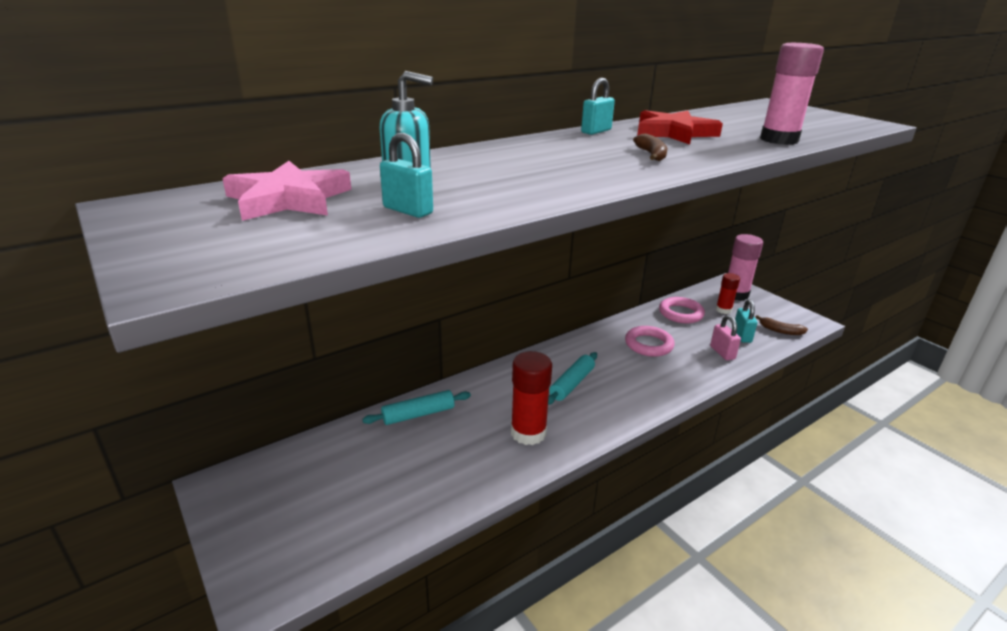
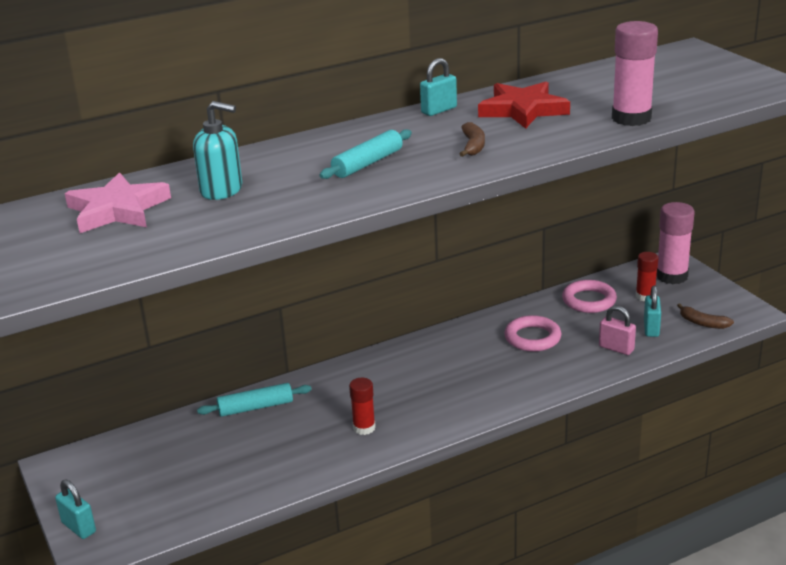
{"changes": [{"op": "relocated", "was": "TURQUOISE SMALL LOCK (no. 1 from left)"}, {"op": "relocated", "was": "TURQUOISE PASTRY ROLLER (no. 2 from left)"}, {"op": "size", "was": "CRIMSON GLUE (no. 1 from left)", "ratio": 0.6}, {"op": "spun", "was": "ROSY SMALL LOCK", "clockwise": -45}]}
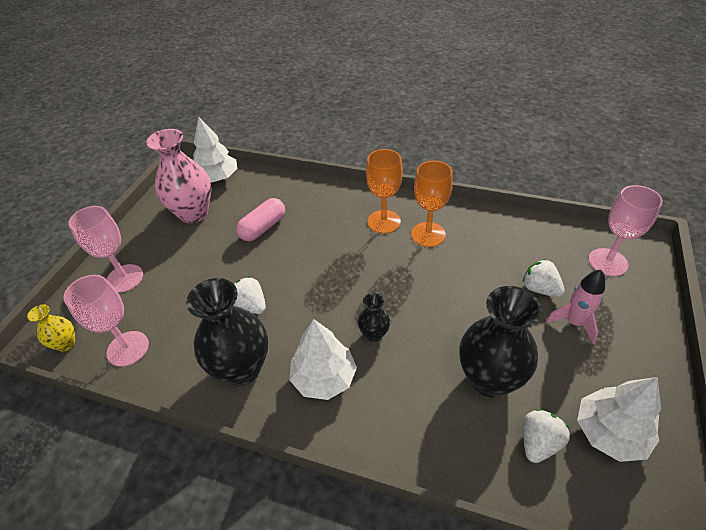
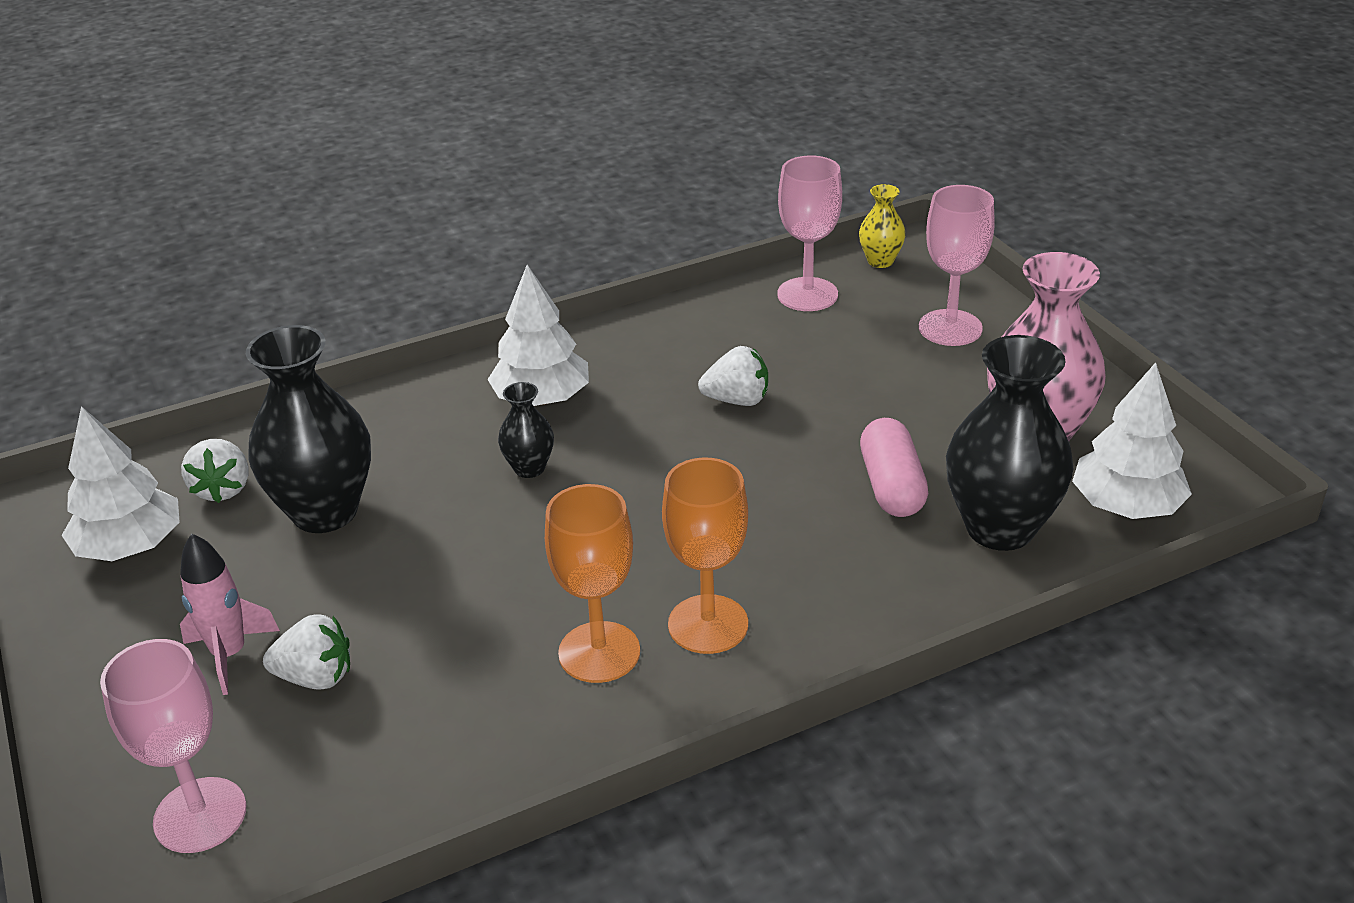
{"changes": [{"op": "relocated", "was": "BLACK TALL VASE (no. 1 from left in the first image)", "now": "BLACK TALL VASE (no. 3 from left)"}]}
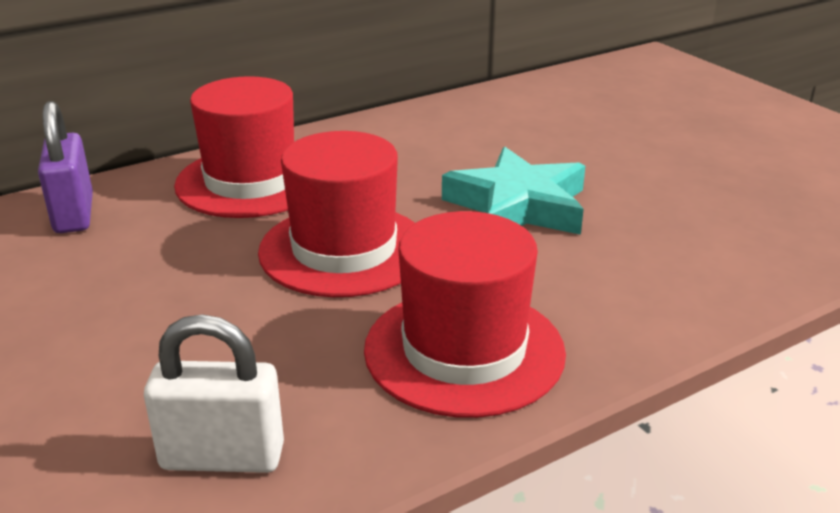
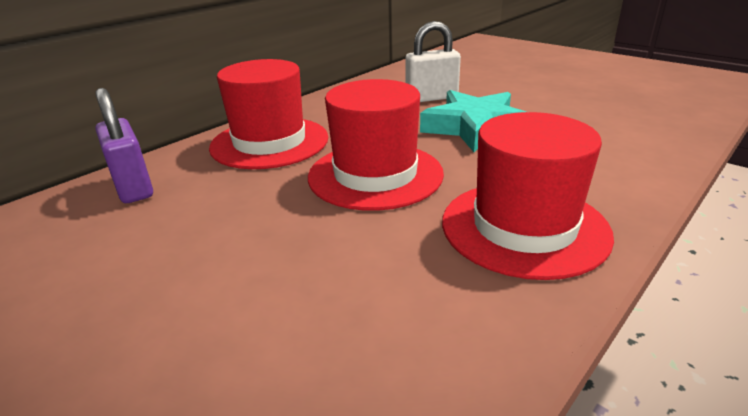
{"changes": [{"op": "relocated", "was": "SNOW-WHITE SMALL LOCK"}]}
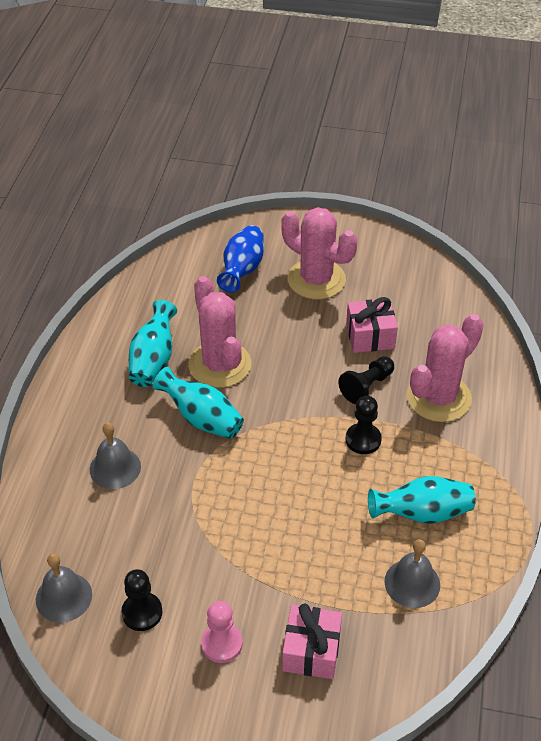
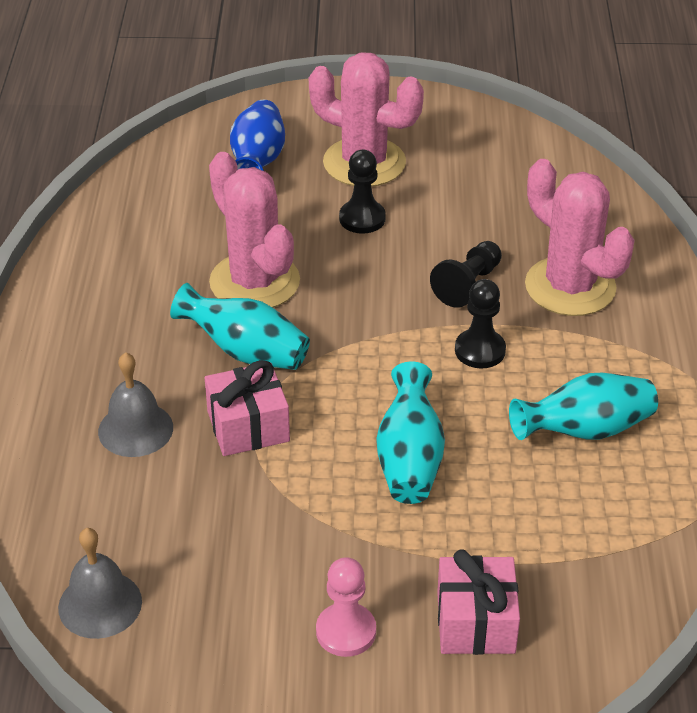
{"changes": [{"op": "relocated", "was": "ROSY PRESENT (no. 2 from left in the first image)", "now": "ROSY PRESENT (no. 1 from left)"}, {"op": "relocated", "was": "BLACK PAWN (no. 1 from left)"}, {"op": "relocated", "was": "TURQUOISE TALL VASE (no. 1 from left in the first image)", "now": "TURQUOISE TALL VASE (no. 2 from left)"}, {"op": "spun", "was": "ROSY CACTUS (no. 3 from left)", "clockwise": -75}, {"op": "missing", "was": "GRAY BELL (no. 3 from left)"}]}
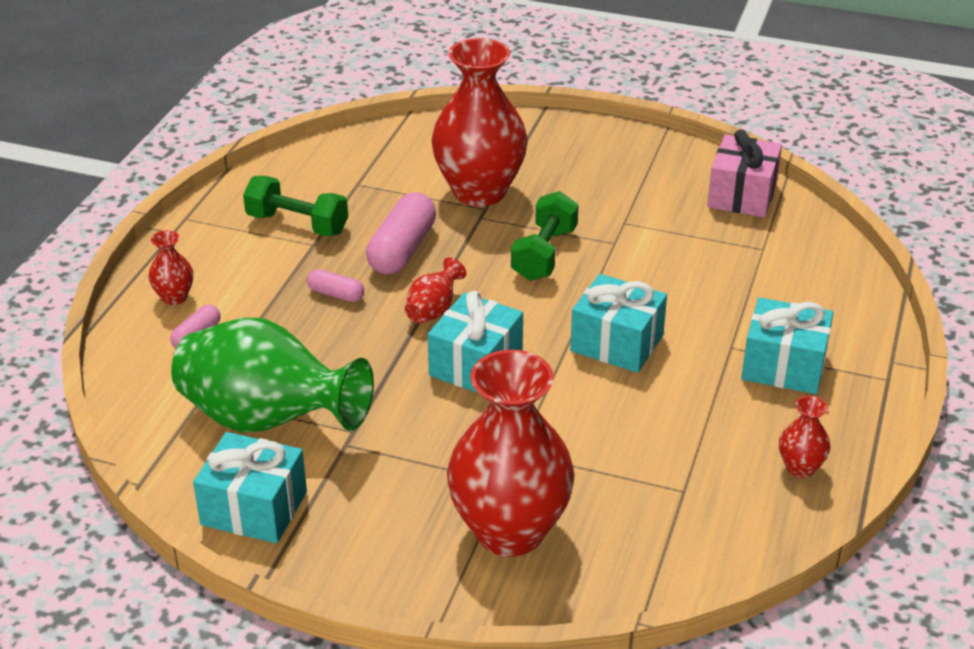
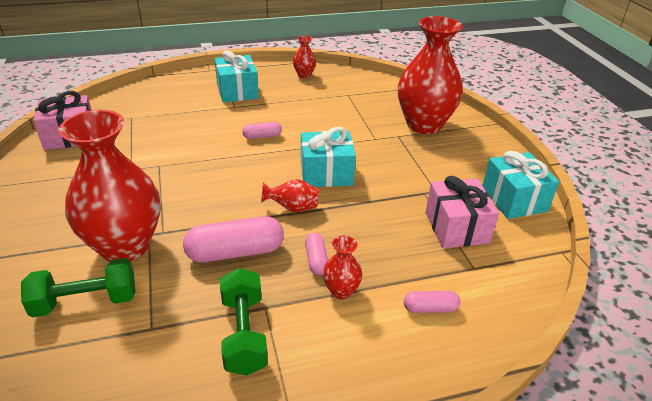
{"changes": [{"op": "relocated", "was": "LEAF-GREEN FREE WEIGHT (no. 2 from left in the first image)", "now": "LEAF-GREEN FREE WEIGHT (no. 1 from left)"}, {"op": "exchanged", "was": "TURQUOISE PRESENT (no. 3 from left)", "now": "ROSY PILL (no. 2 from left)"}, {"op": "relocated", "was": "CRIMSON TALL VASE (no. 1 from left in the first image)", "now": "CRIMSON TALL VASE (no. 4 from left)"}, {"op": "exchanged", "was": "LEAF-GREEN TALL VASE", "now": "ROSY PRESENT (no. 2 from left)"}]}
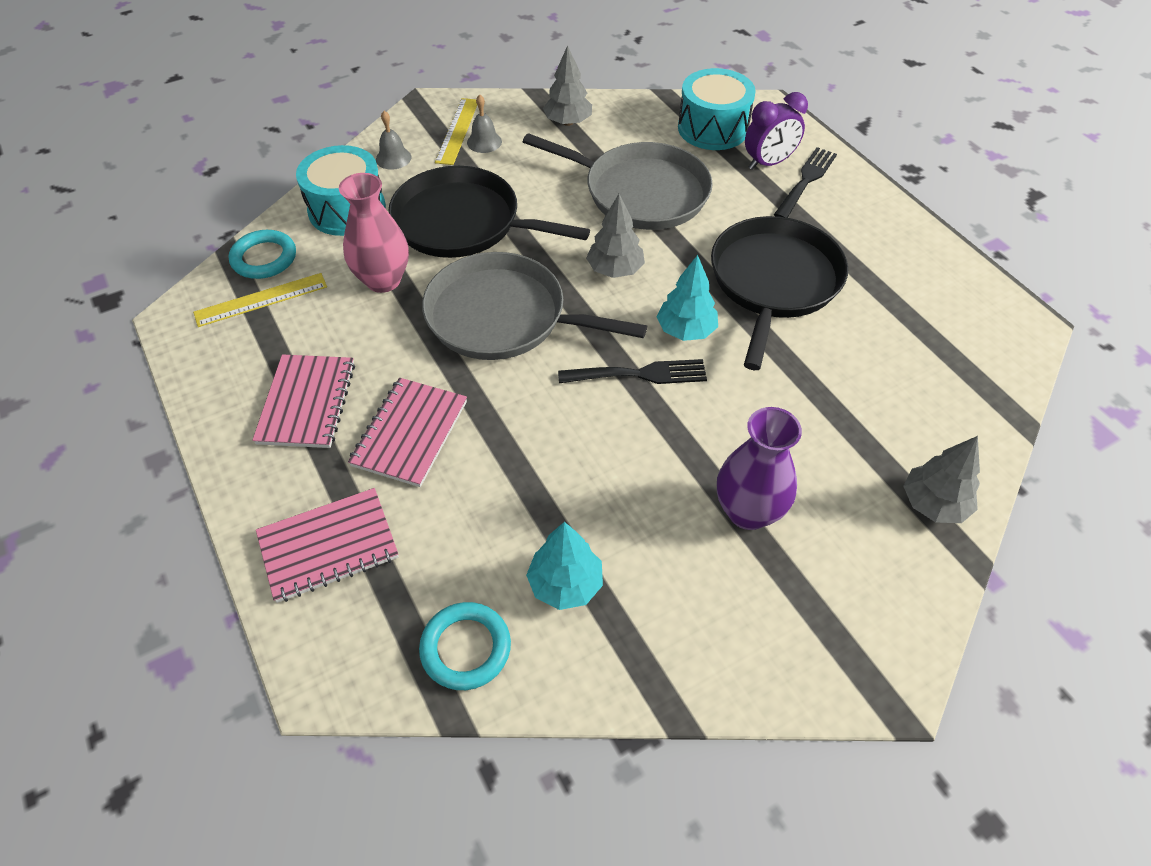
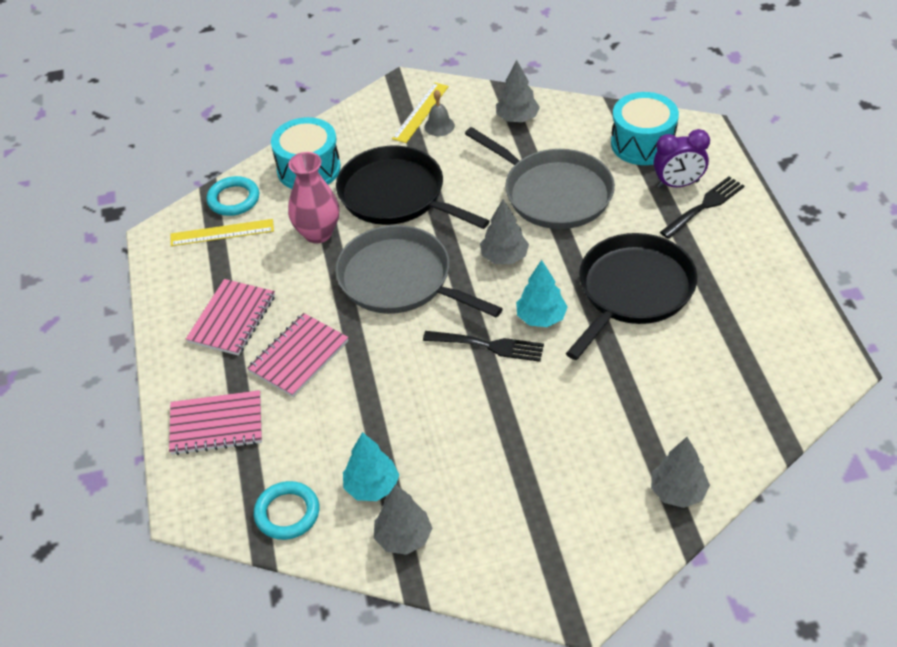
{"changes": [{"op": "appeared", "now": "GRAY TREE (no. 1 from left)"}, {"op": "missing", "was": "GRAY BELL (no. 1 from left)"}, {"op": "missing", "was": "PURPLE TALL VASE"}]}
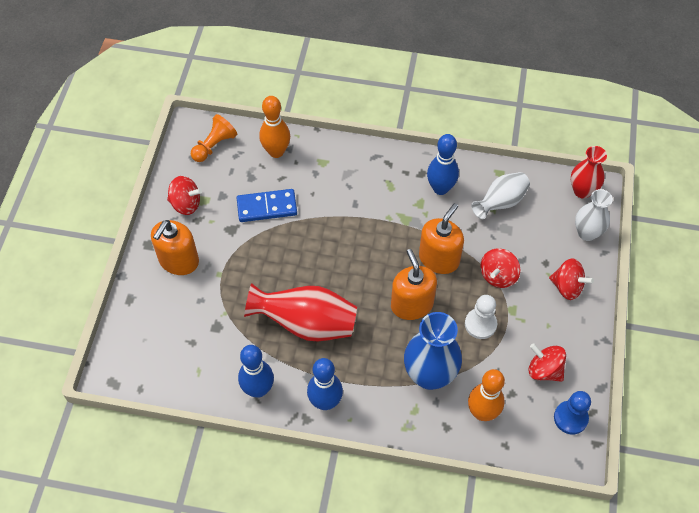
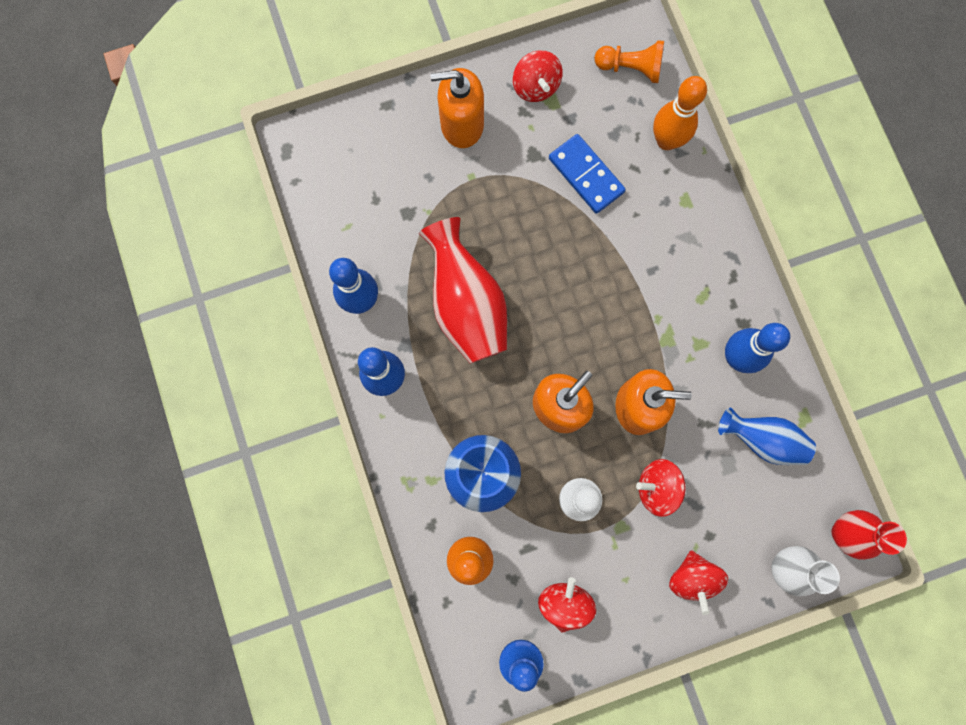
{"changes": [{"op": "colour", "was": "SNOW-WHITE TALL VASE (no. 1 from left)", "now": "ROYAL BLUE TALL VASE (no. 2 from left)"}]}
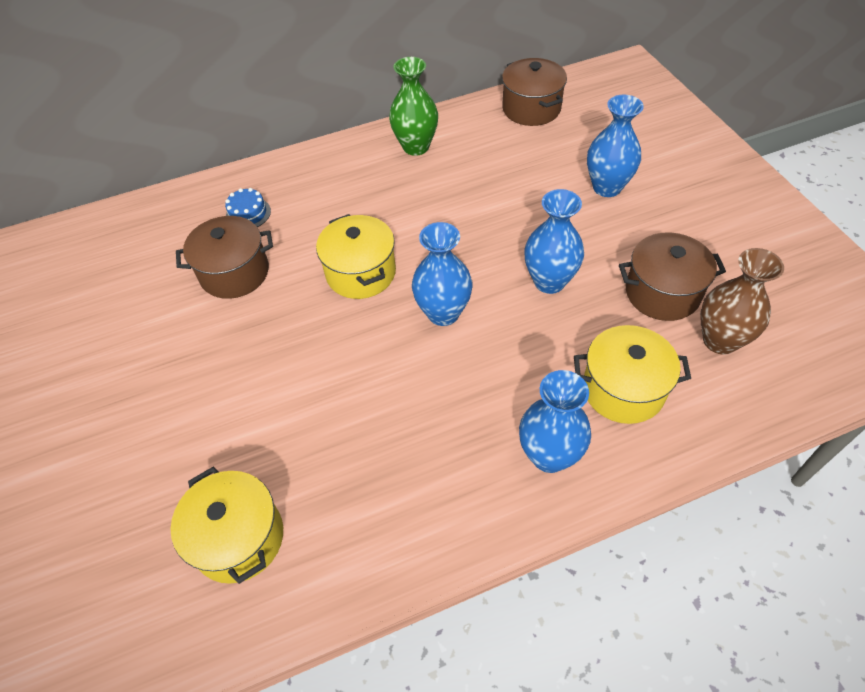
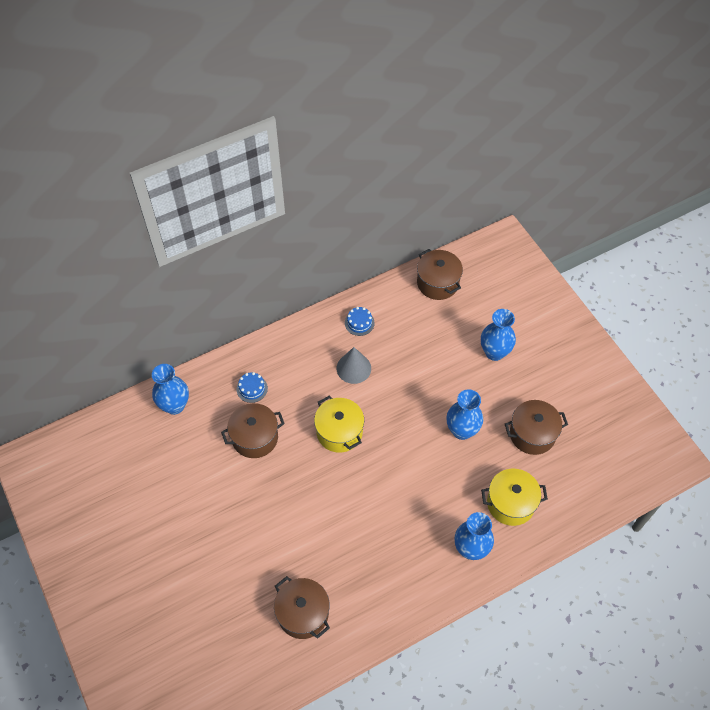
{"changes": [{"op": "relocated", "was": "ROYAL BLUE TALL VASE (no. 1 from left)"}, {"op": "colour", "was": "GOLDEN POT (no. 1 from left)", "now": "DARK BROWN POT (no. 2 from left)"}, {"op": "appeared", "now": "GRAY CONE"}, {"op": "exchanged", "was": "LEAF-GREEN TALL VASE", "now": "ROYAL BLUE GATEAU (no. 2 from left)"}, {"op": "missing", "was": "DARK BROWN TALL VASE"}]}
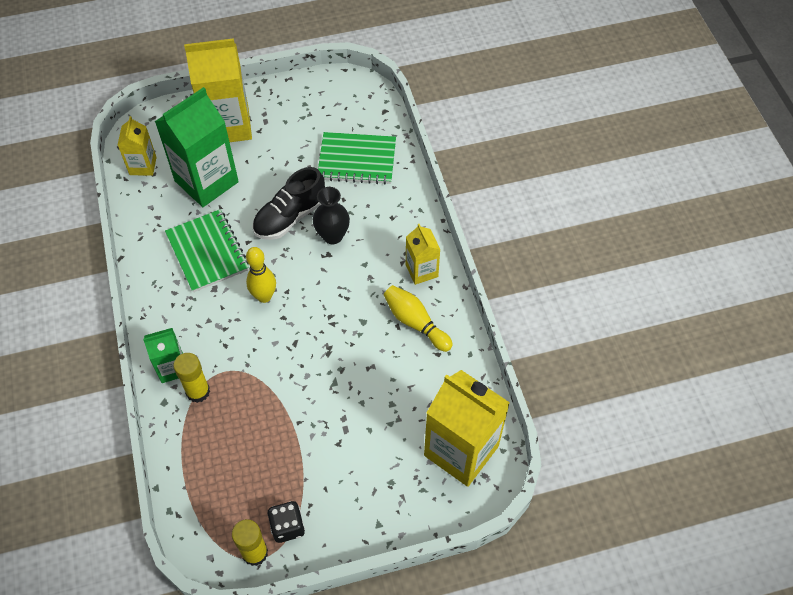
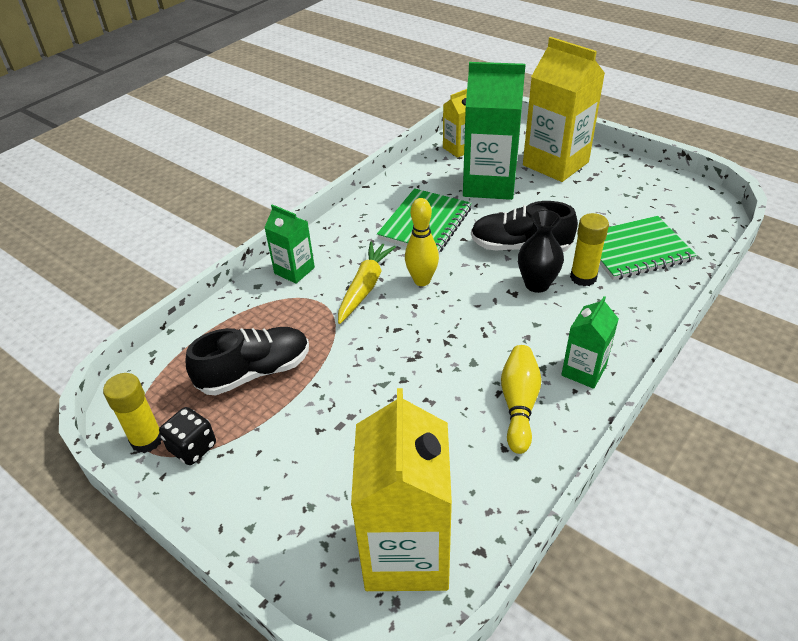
{"changes": [{"op": "appeared", "now": "BLACK SNEAKER (no. 1 from left)"}, {"op": "appeared", "now": "GOLDEN CARROT"}, {"op": "colour", "was": "GOLDEN JUICE CARTON (no. 3 from left)", "now": "LEAF-GREEN JUICE CARTON (no. 3 from left)"}, {"op": "relocated", "was": "GOLDEN GLUE (no. 1 from left in the first image)", "now": "GOLDEN GLUE (no. 2 from left)"}, {"op": "spun", "was": "LEAF-GREEN EXERCISE BOOK (no. 2 from left)", "clockwise": -75}]}
